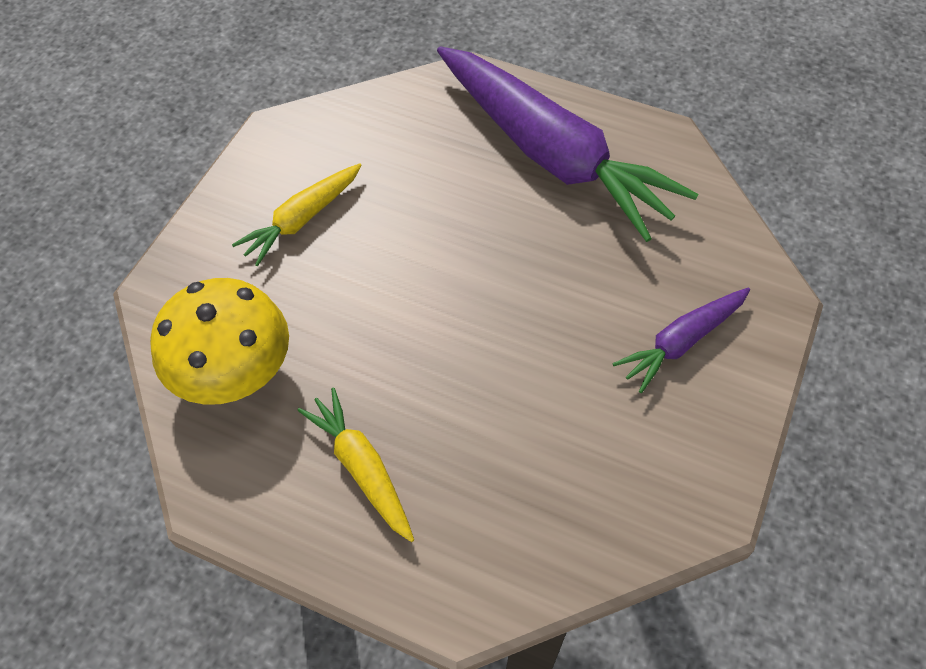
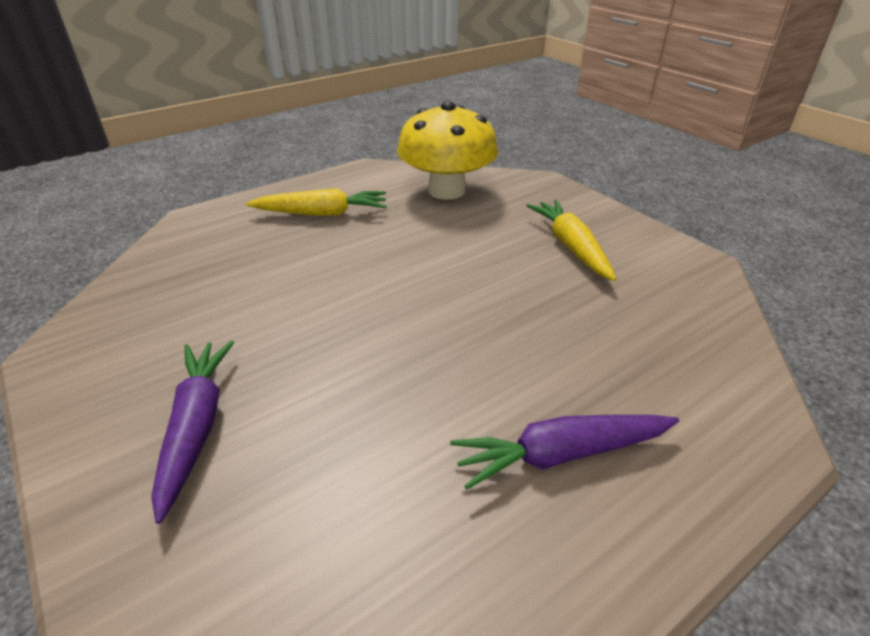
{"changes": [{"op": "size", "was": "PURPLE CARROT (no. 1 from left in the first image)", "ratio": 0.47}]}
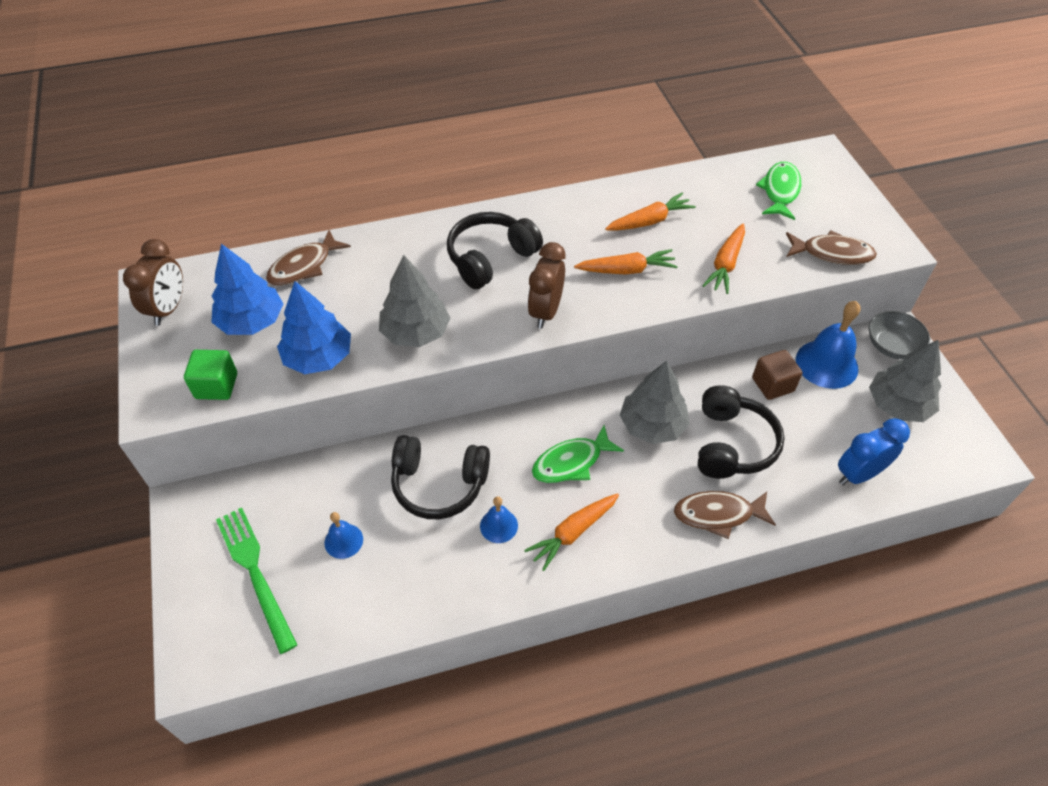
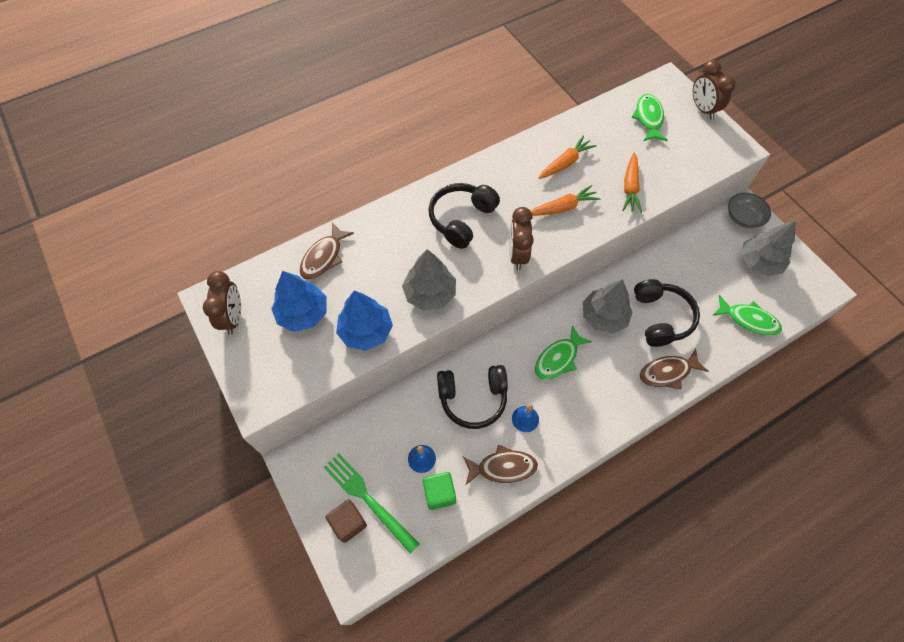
{"changes": [{"op": "relocated", "was": "DARK BROWN BLOCK"}, {"op": "relocated", "was": "LEAF-GREEN BLOCK"}, {"op": "relocated", "was": "DARK BROWN TOY FISH (no. 3 from left in the first image)", "now": "DARK BROWN TOY FISH (no. 2 from left)"}, {"op": "appeared", "now": "DARK BROWN BEDSIDE CLOCK (no. 3 from left)"}, {"op": "exchanged", "was": "ROYAL BLUE BEDSIDE CLOCK", "now": "LEAF-GREEN TOY FISH (no. 3 from left)"}, {"op": "missing", "was": "ORANGE-COLOURED CARROT (no. 1 from left)"}, {"op": "missing", "was": "ROYAL BLUE BELL (no. 3 from left)"}]}
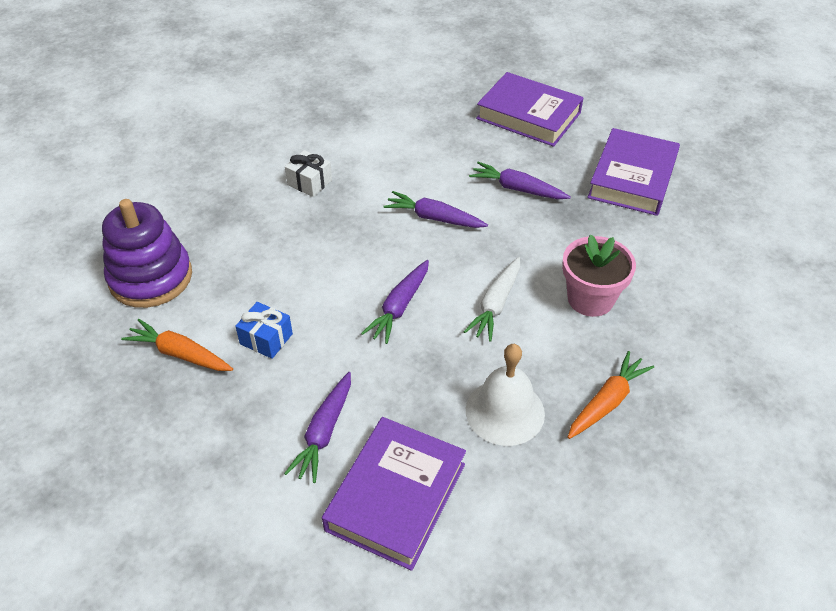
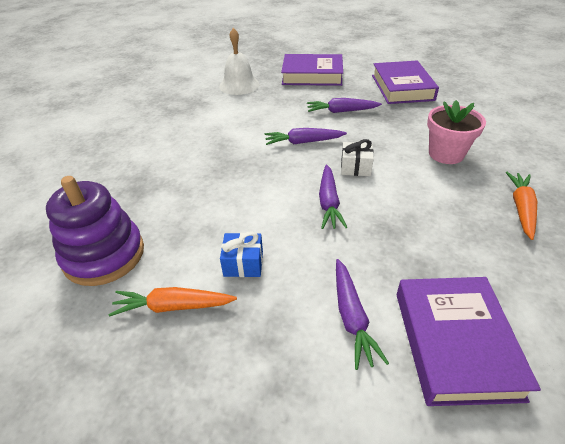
{"changes": [{"op": "relocated", "was": "SNOW-WHITE BELL"}, {"op": "relocated", "was": "SNOW-WHITE PRESENT"}, {"op": "missing", "was": "SNOW-WHITE CARROT"}]}
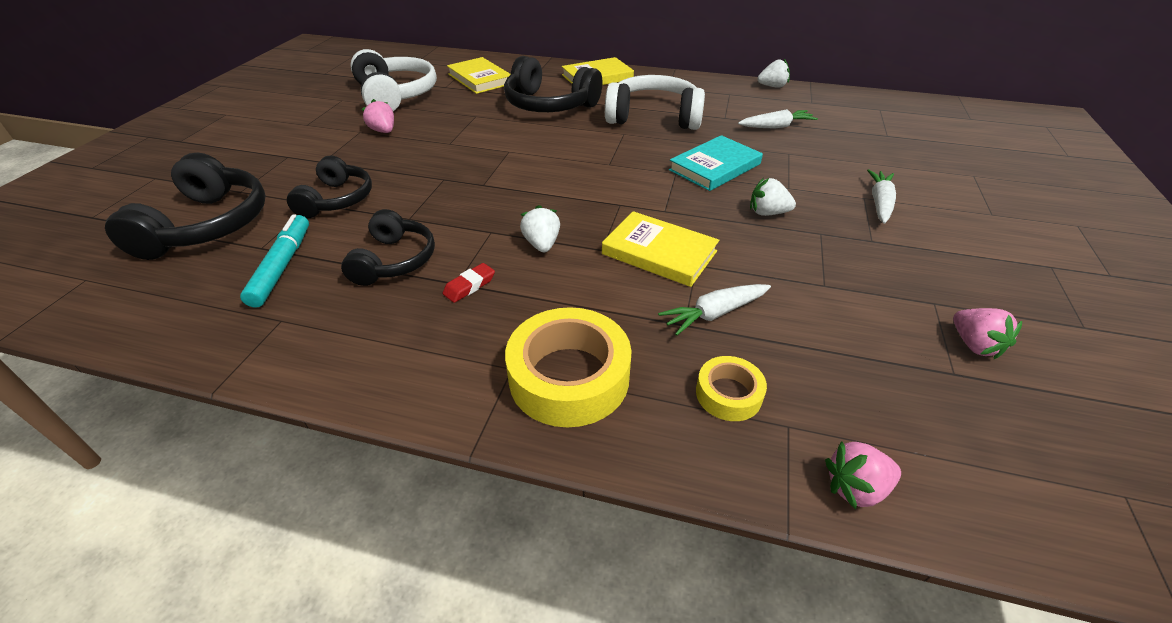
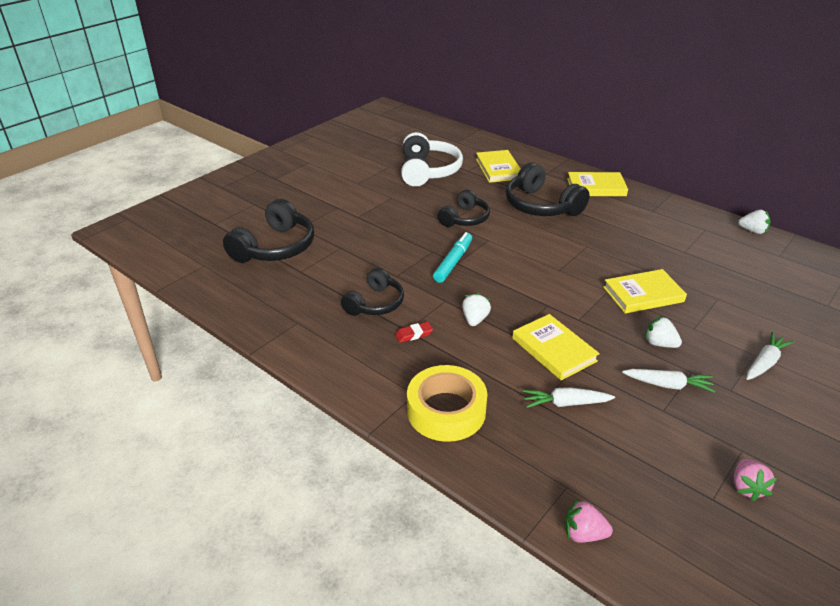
{"changes": [{"op": "relocated", "was": "TURQUOISE MARKER PEN"}, {"op": "relocated", "was": "BLACK HEADSET (no. 2 from left in the first image)", "now": "BLACK HEADSET (no. 3 from left)"}, {"op": "colour", "was": "TURQUOISE HARDCOVER", "now": "GOLDEN HARDCOVER (no. 4 from left)"}, {"op": "relocated", "was": "SNOW-WHITE CARROT (no. 2 from left)"}, {"op": "missing", "was": "ROSY STRAWBERRY (no. 1 from left)"}, {"op": "missing", "was": "SNOW-WHITE HEADSET (no. 2 from left)"}, {"op": "missing", "was": "GOLDEN ROLL OF TAPE (no. 2 from left)"}]}
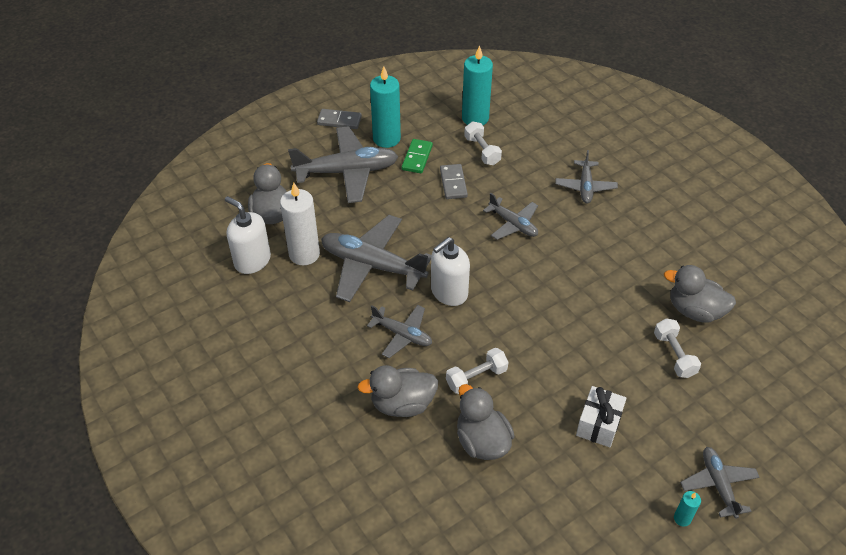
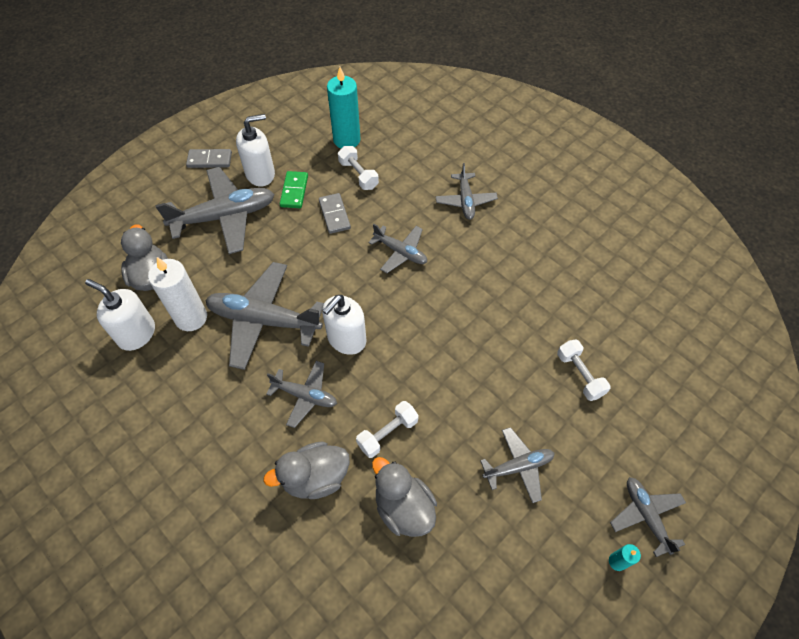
{"changes": [{"op": "exchanged", "was": "TURQUOISE WAX CANDLE (no. 1 from left)", "now": "SNOW-WHITE PUMP BOTTLE (no. 2 from left)"}, {"op": "exchanged", "was": "SNOW-WHITE PRESENT", "now": "GRAY PLANE (no. 6 from left)"}, {"op": "missing", "was": "GRAY DUCK (no. 4 from left)"}]}
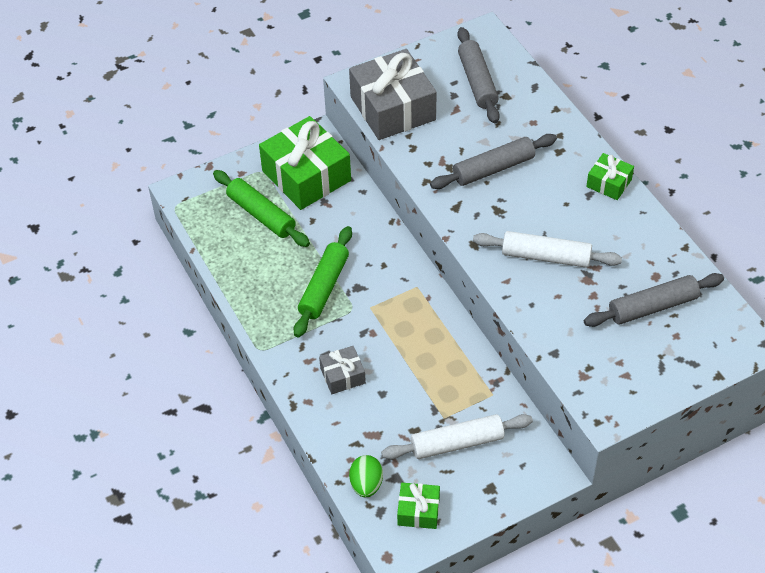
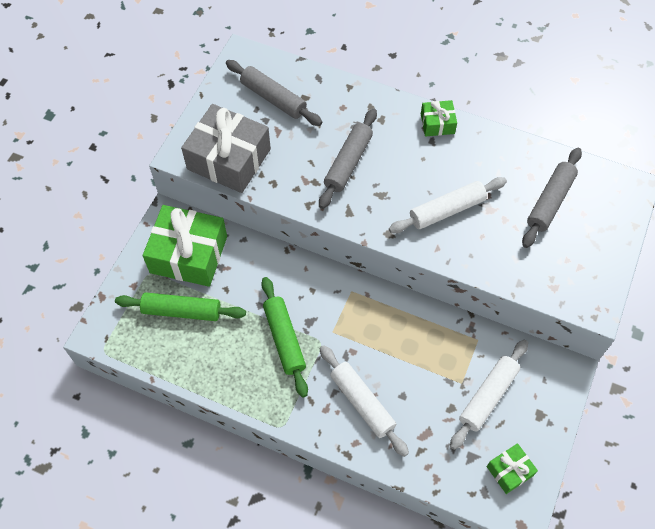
{"changes": [{"op": "exchanged", "was": "GRAY PRESENT (no. 1 from left)", "now": "SNOW-WHITE PASTRY ROLLER (no. 1 from left)"}, {"op": "missing", "was": "LEAF-GREEN TOY EGG"}]}
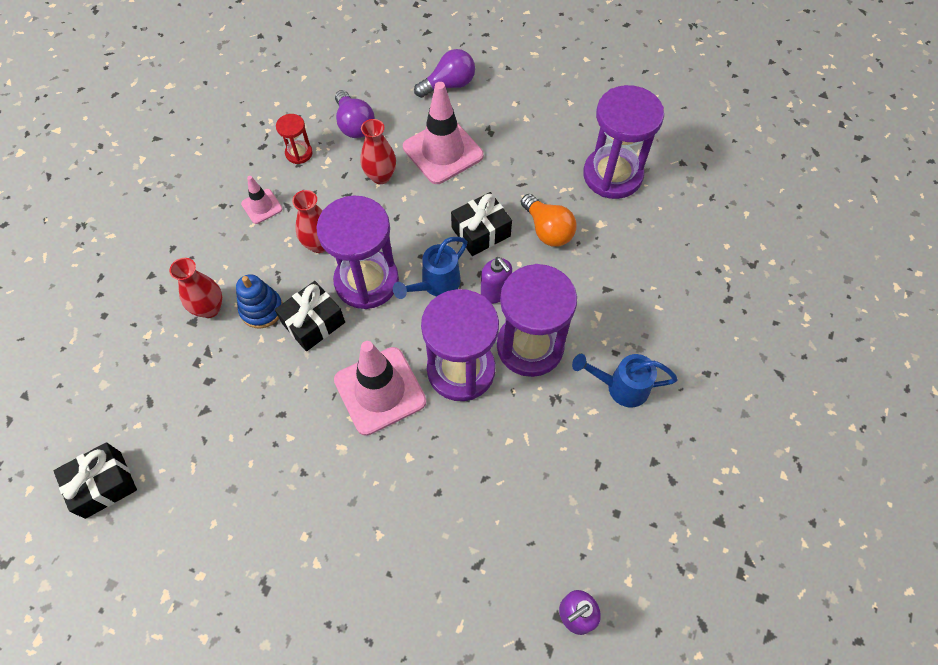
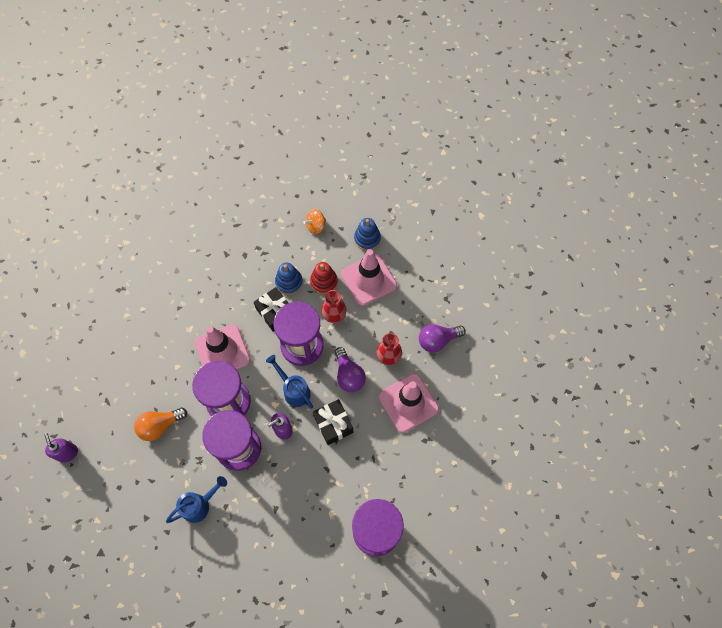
{"changes": [{"op": "relocated", "was": "ORANGE-COLOURED LIGHT BULB"}, {"op": "spun", "was": "ROYAL BLUE WATERING CAN (no. 2 from left in the first image)", "clockwise": 45}, {"op": "appeared", "now": "ORANGE-COLOURED SPINNING TOP"}, {"op": "appeared", "now": "CRIMSON STACKING RINGS"}, {"op": "relocated", "was": "PURPLE LIGHT BULB (no. 2 from left in the first image)", "now": "PURPLE LIGHT BULB (no. 1 from left)"}, {"op": "size", "was": "ROSY SAFETY CONE (no. 1 from left in the first image)", "ratio": 2.01}, {"op": "appeared", "now": "ROYAL BLUE STACKING RINGS (no. 2 from left)"}, {"op": "missing", "was": "BLACK PRESENT (no. 1 from left)"}, {"op": "missing", "was": "CRIMSON TALL VASE (no. 1 from left)"}, {"op": "missing", "was": "CRIMSON SAND TIMER"}]}
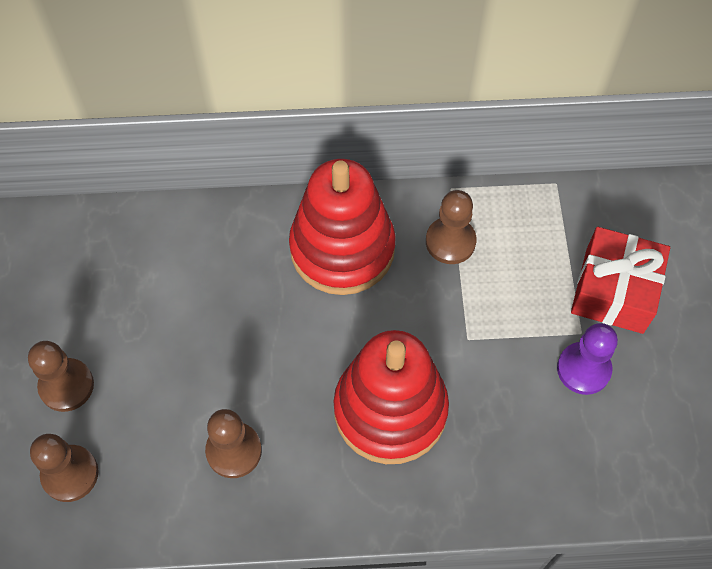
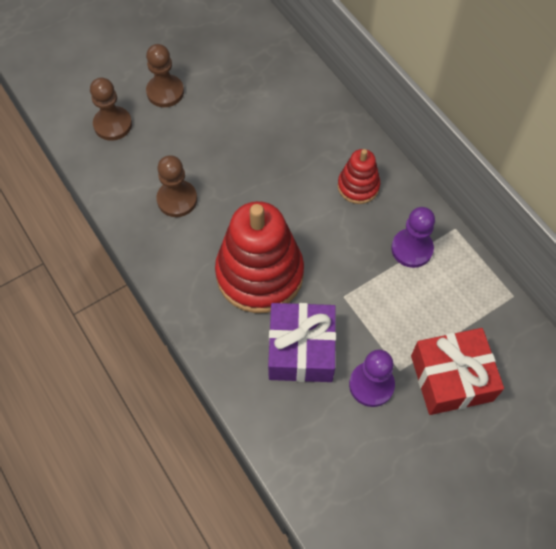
{"changes": [{"op": "appeared", "now": "PURPLE PRESENT"}, {"op": "size", "was": "CRIMSON STACKING RINGS (no. 1 from left in the first image)", "ratio": 0.51}, {"op": "colour", "was": "DARK BROWN PAWN (no. 4 from left)", "now": "PURPLE PAWN (no. 2 from left)"}]}
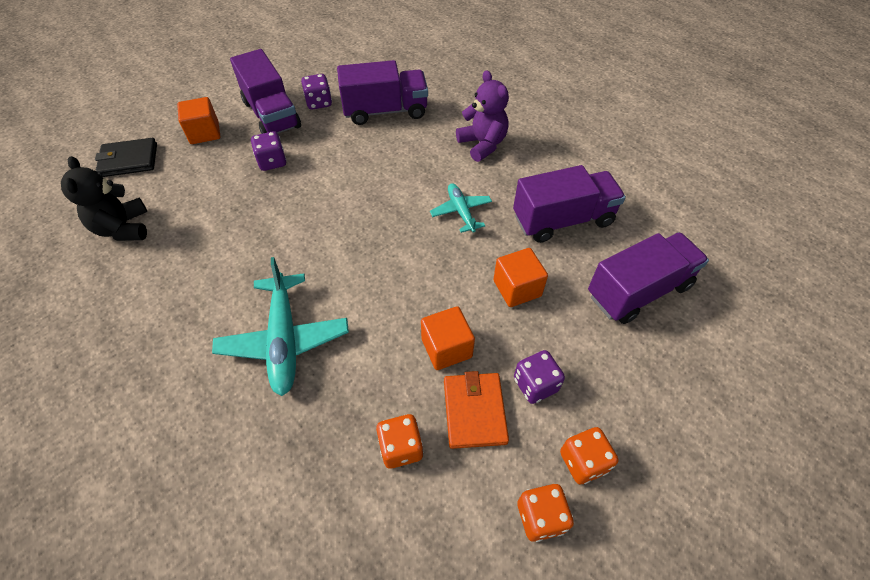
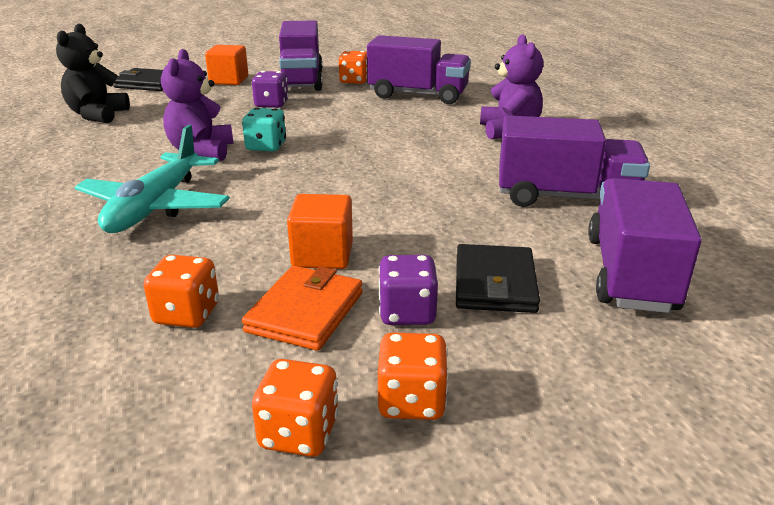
{"changes": [{"op": "appeared", "now": "PURPLE TEDDY (no. 1 from left)"}, {"op": "appeared", "now": "TURQUOISE DIE"}, {"op": "colour", "was": "PURPLE DIE (no. 2 from left)", "now": "ORANGE-COLOURED DIE (no. 3 from left)"}, {"op": "appeared", "now": "BLACK CARD WALLET (no. 2 from left)"}, {"op": "spun", "was": "PURPLE TOY TRUCK (no. 4 from left)", "clockwise": -75}, {"op": "missing", "was": "TURQUOISE PLANE (no. 2 from left)"}, {"op": "missing", "was": "ORANGE-COLOURED BLOCK (no. 3 from left)"}]}
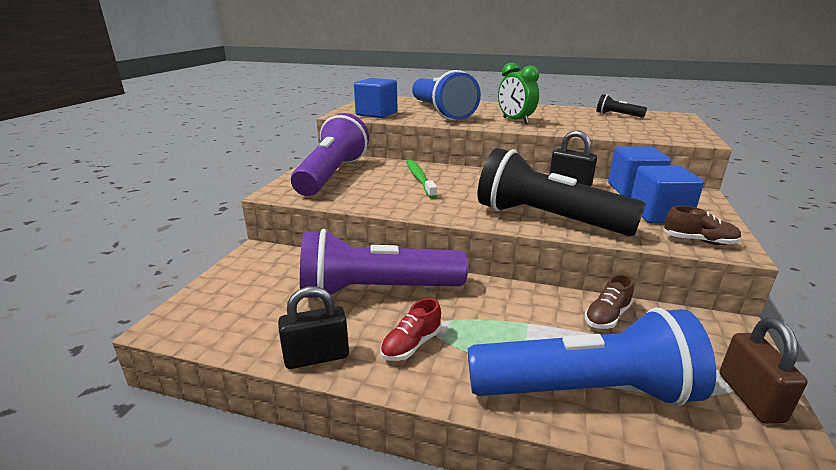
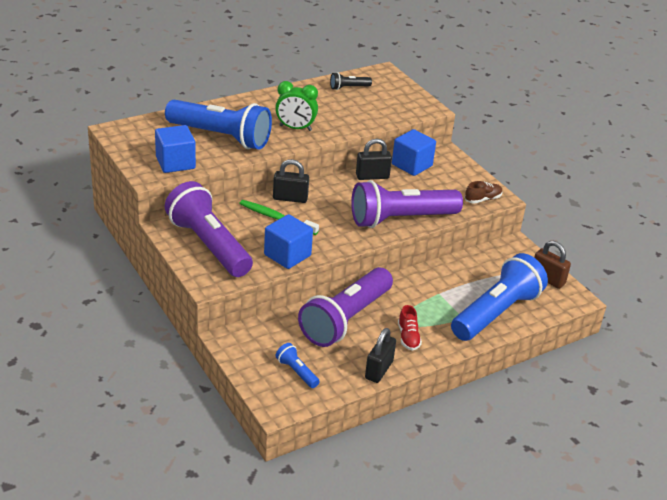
{"changes": [{"op": "relocated", "was": "ROYAL BLUE BLOCK (no. 3 from left in the first image)", "now": "ROYAL BLUE BLOCK (no. 2 from left)"}, {"op": "appeared", "now": "BLACK SMALL LOCK (no. 1 from left)"}, {"op": "appeared", "now": "ROYAL BLUE POCKET TORCH (no. 2 from left)"}, {"op": "colour", "was": "BLACK POCKET TORCH (no. 1 from left)", "now": "PURPLE POCKET TORCH (no. 3 from left)"}, {"op": "missing", "was": "DARK BROWN SNEAKER (no. 1 from left)"}]}
